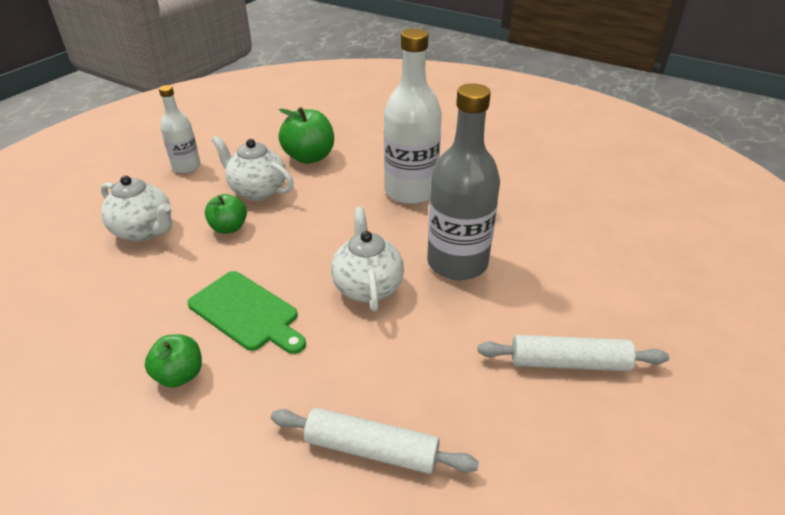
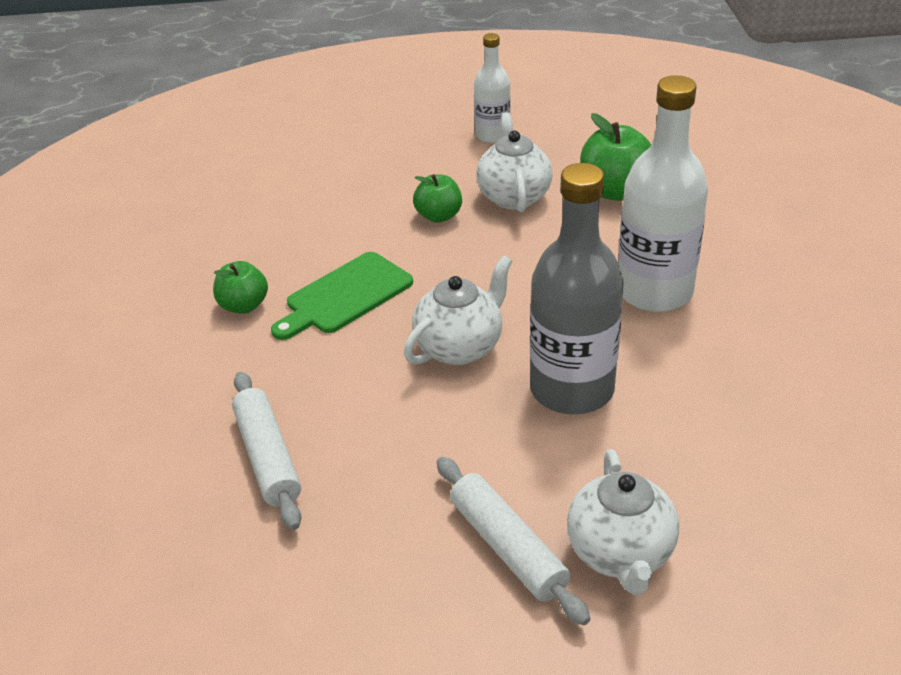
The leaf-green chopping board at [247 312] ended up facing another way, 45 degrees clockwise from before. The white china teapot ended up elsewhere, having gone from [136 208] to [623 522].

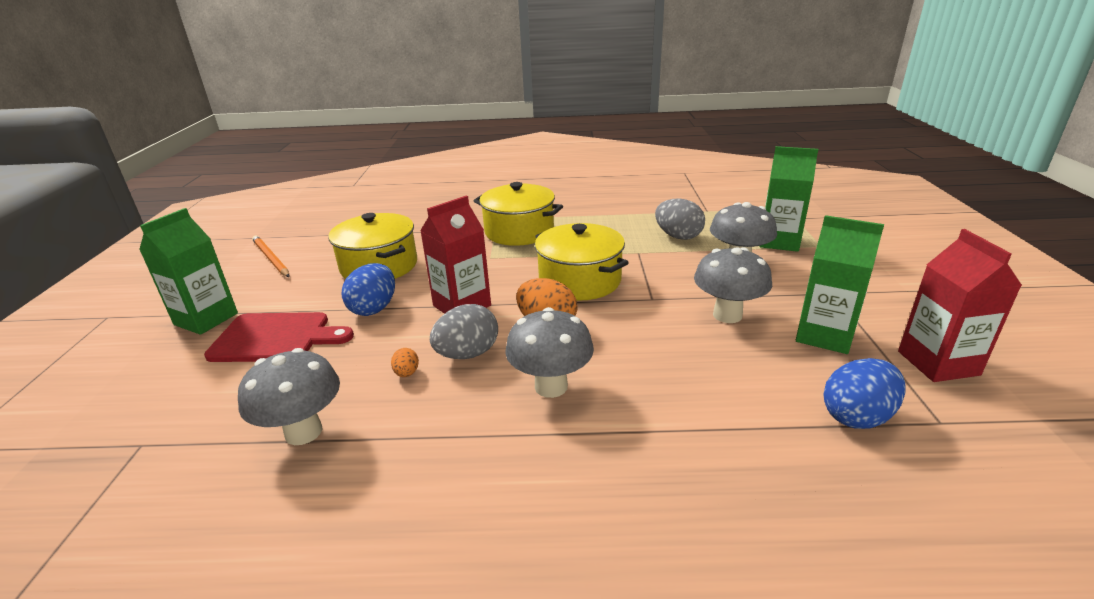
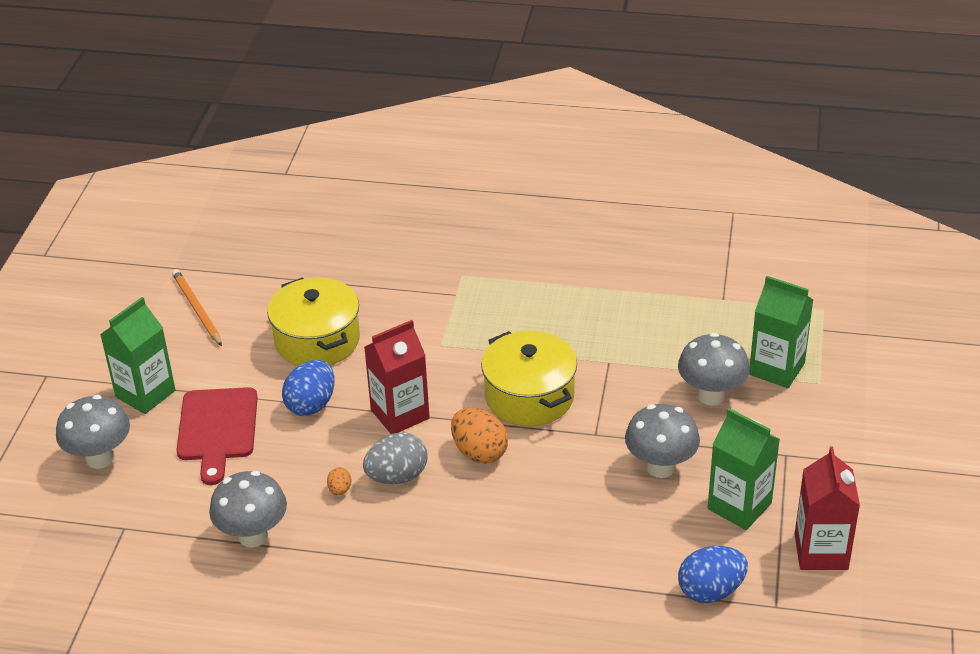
The ash-grey mushroom ended up elsewhere, having gone from [549 352] to [93 432]. The scarlet chopping board at [279 337] ended up facing another way, 75 degrees clockwise from before. The second view lost the yellow stockpot at [518 214]. The second view lost the ash-grey toy egg at [680 219].

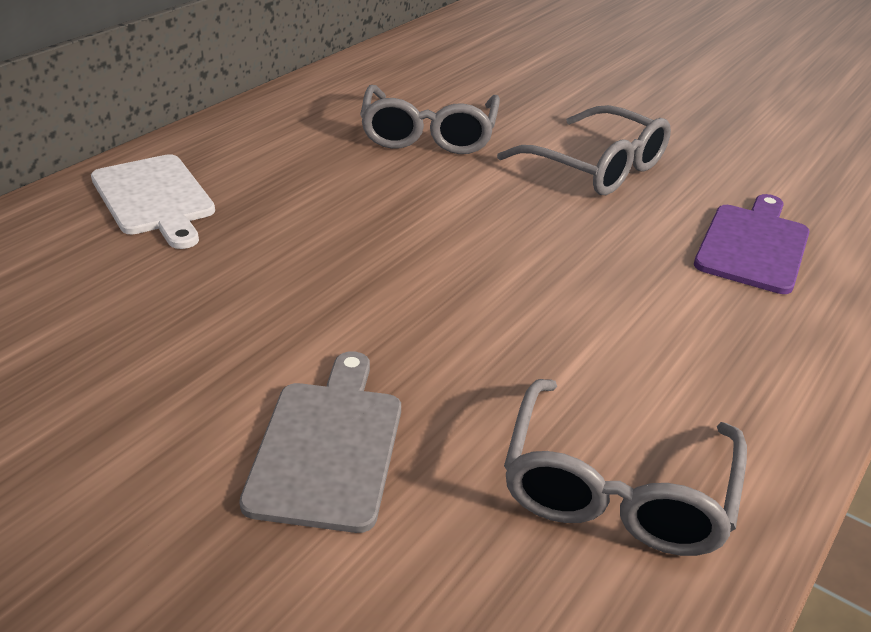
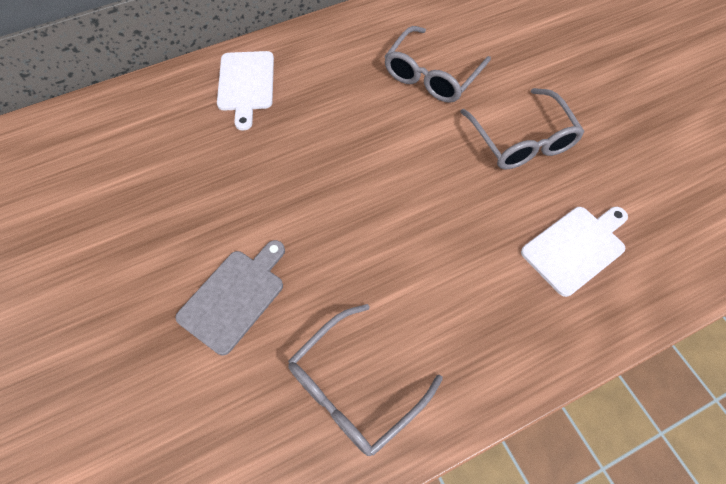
What was the royal purple chopping board at [752 244] turned into the white chopping board at [574 252].

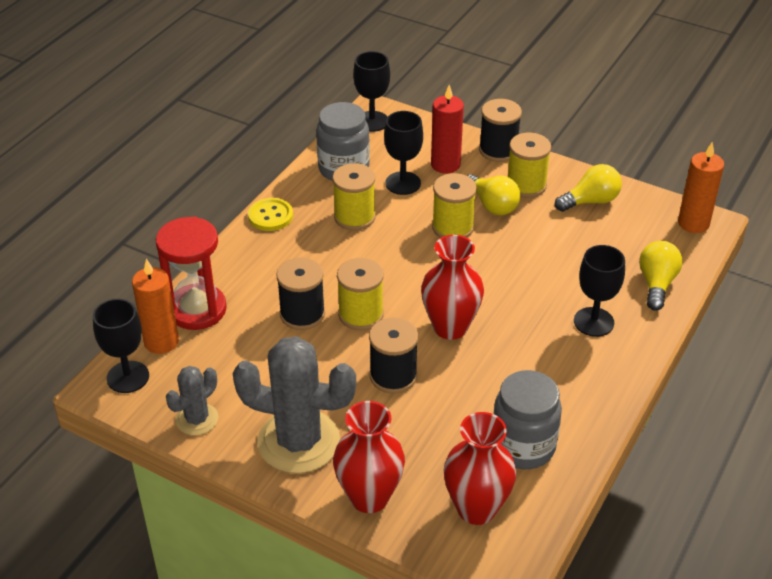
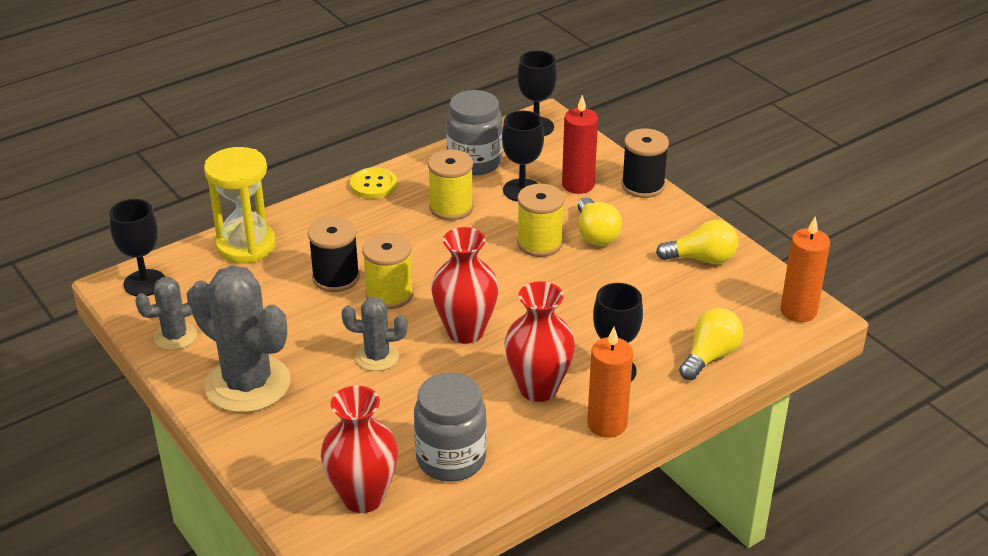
What was the scarlet hourglass at [191 273] turned into the yellow hourglass at [240 205]. Where the jet-black spool stood at [393 356], the ash-grey saguaro cactus came to stand at [375 334]. The scarlet tall vase ended up elsewhere, having gone from [369 457] to [539 341]. The orange pillar candle ended up elsewhere, having gone from [155 306] to [610 382]. The second view lost the yellow spool at [529 165].

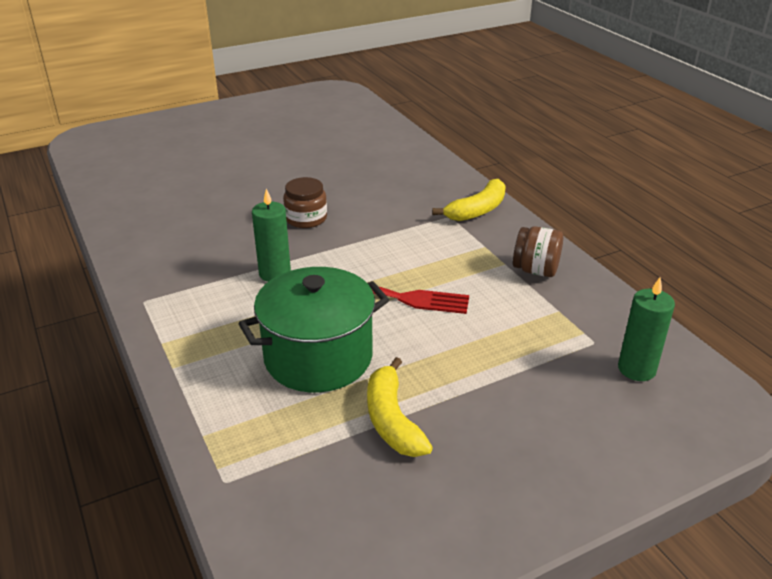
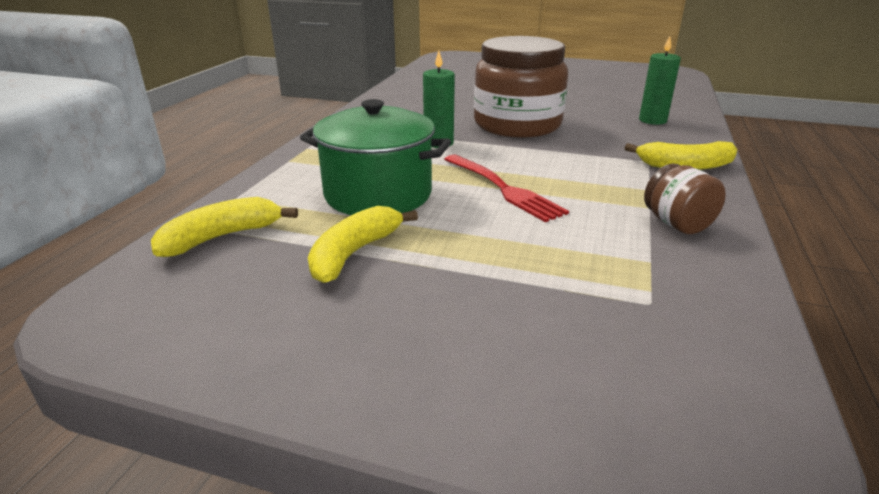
The second view gained the yellow banana at [224 227]. The size of the dark brown preserve jar at [305 202] changed by a factor of 2.19. The leaf-green pillar candle ended up elsewhere, having gone from [646 329] to [660 80].

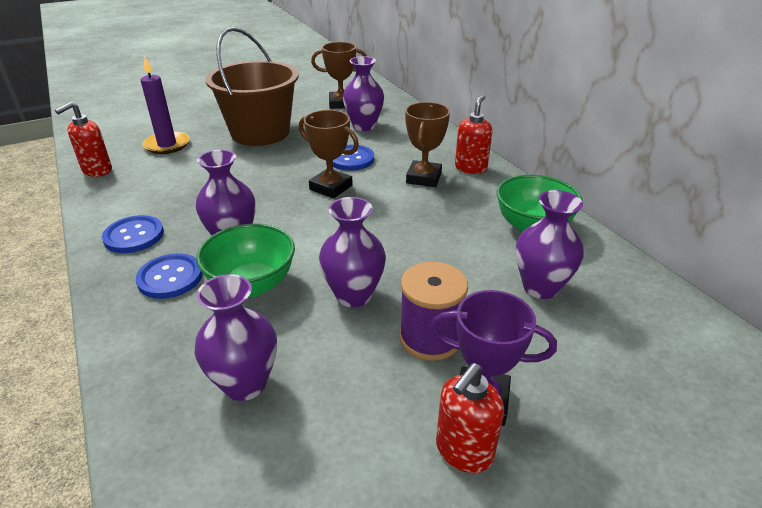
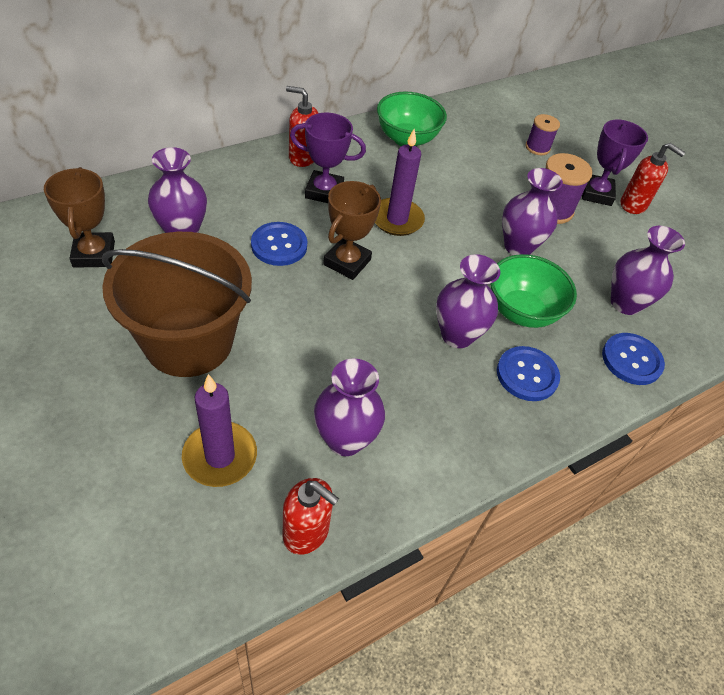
What was the dark brown prize cup at [427 144] turned into the royal purple prize cup at [328 158]. The royal purple tall vase ended up elsewhere, having gone from [550 244] to [349 407]. The second view gained the royal purple pillar candle at [400 182]. The second view gained the royal purple spool at [543 134]. The royal blue shirt button ended up elsewhere, having gone from [133 234] to [633 359].

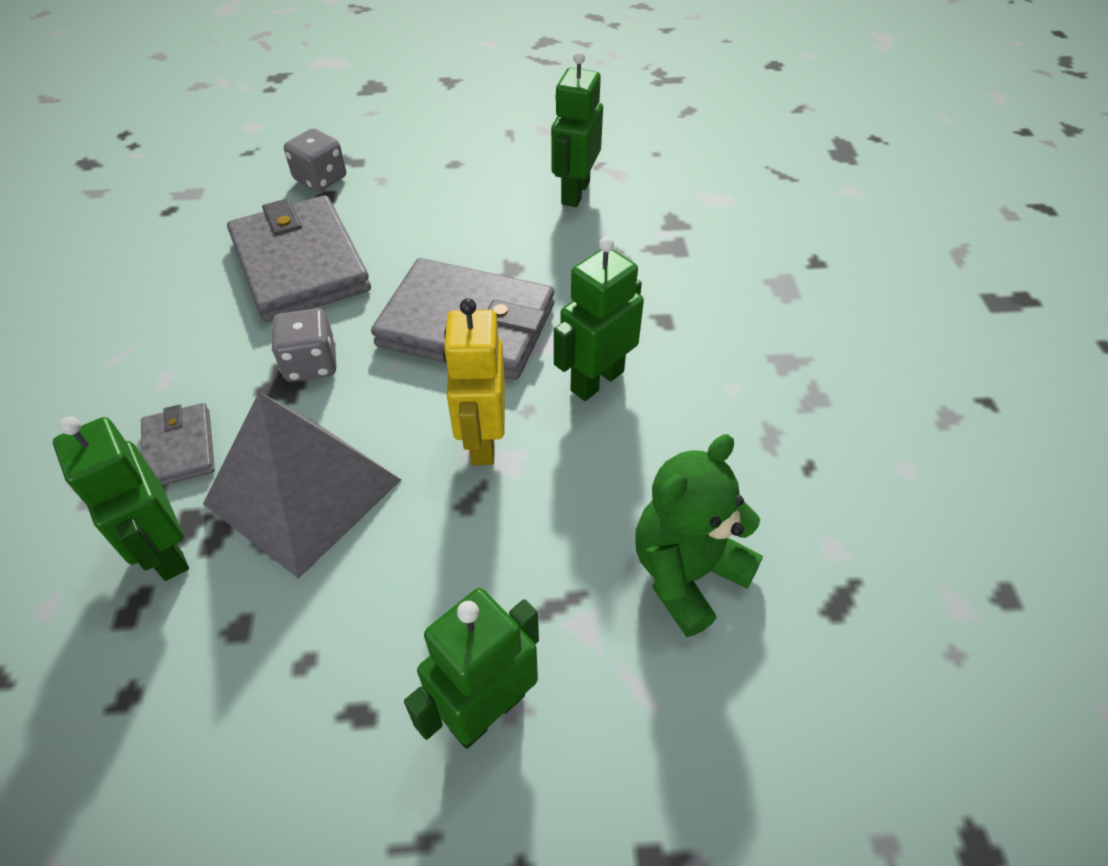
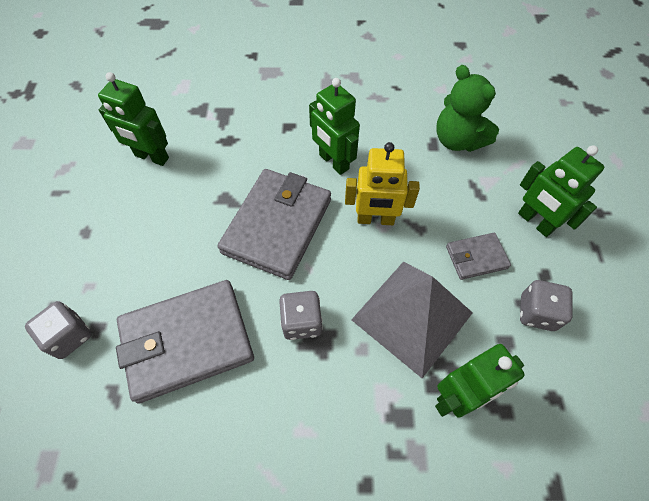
The ash-grey card wallet ended up elsewhere, having gone from [178 444] to [478 256]. The second view gained the ash-grey die at [546 305].

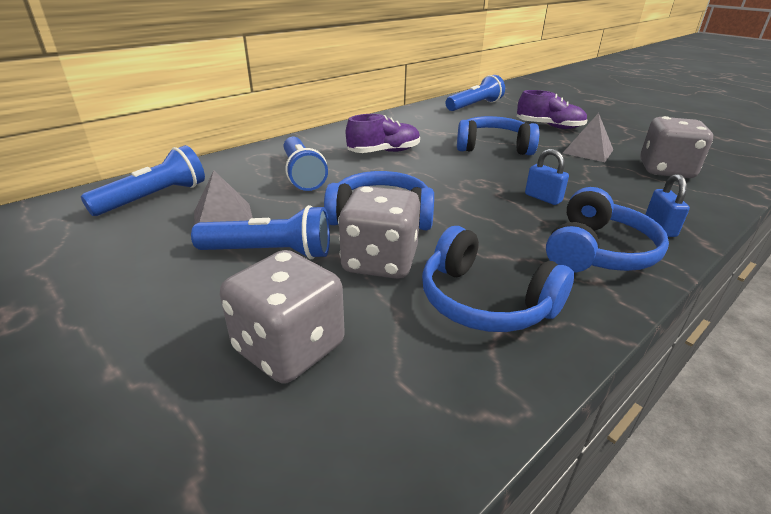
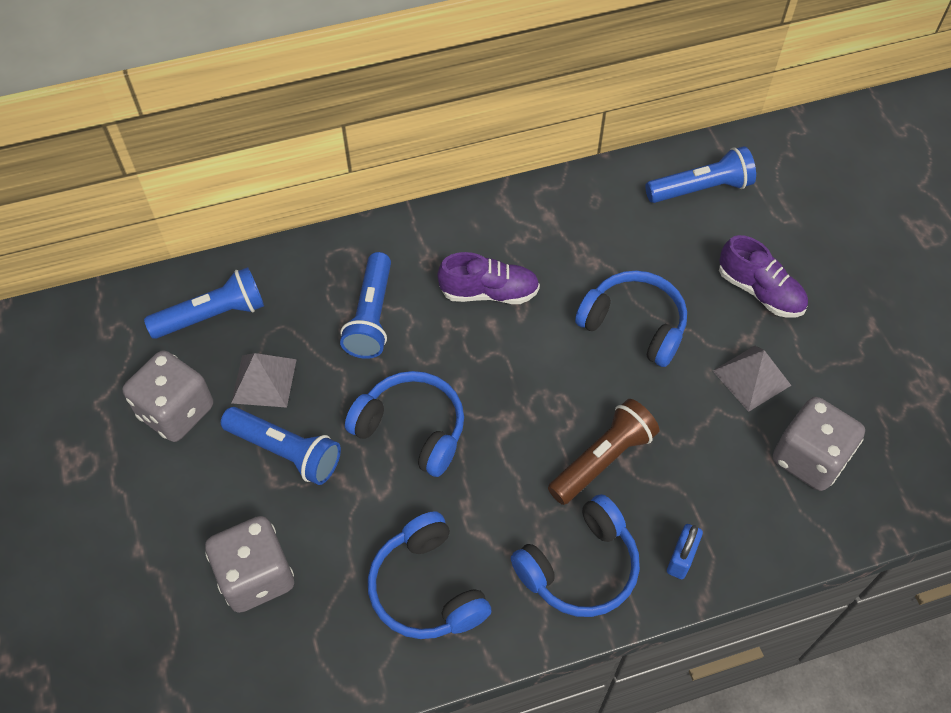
The ash-grey die ended up elsewhere, having gone from [379 232] to [167 396]. Where the royal blue lock stood at [547 177], the dark brown flashlight came to stand at [603 452].

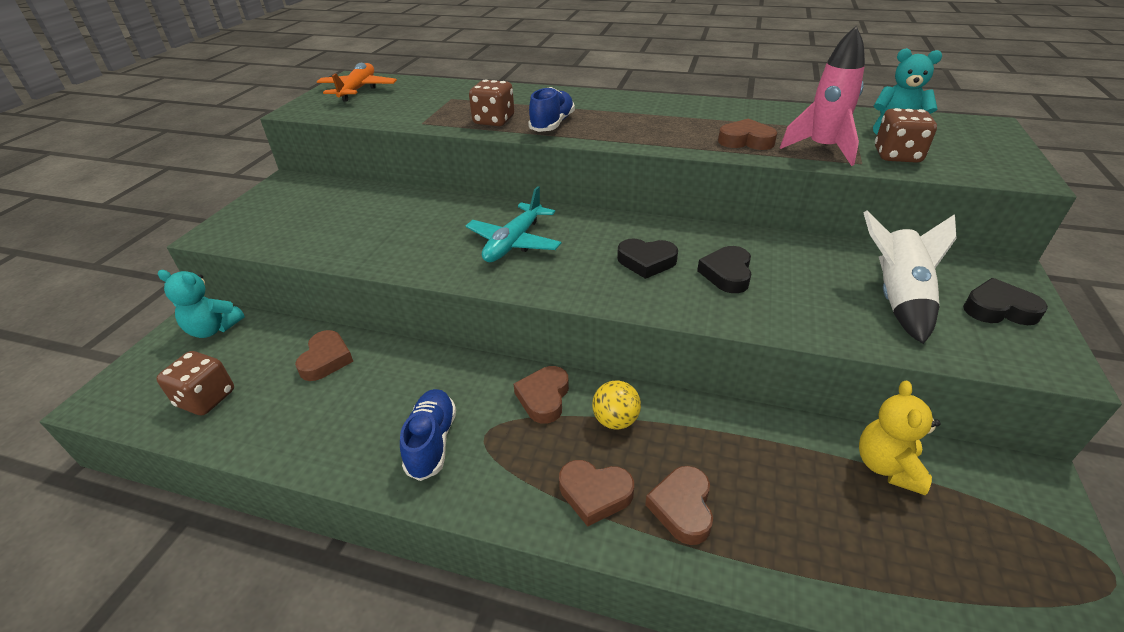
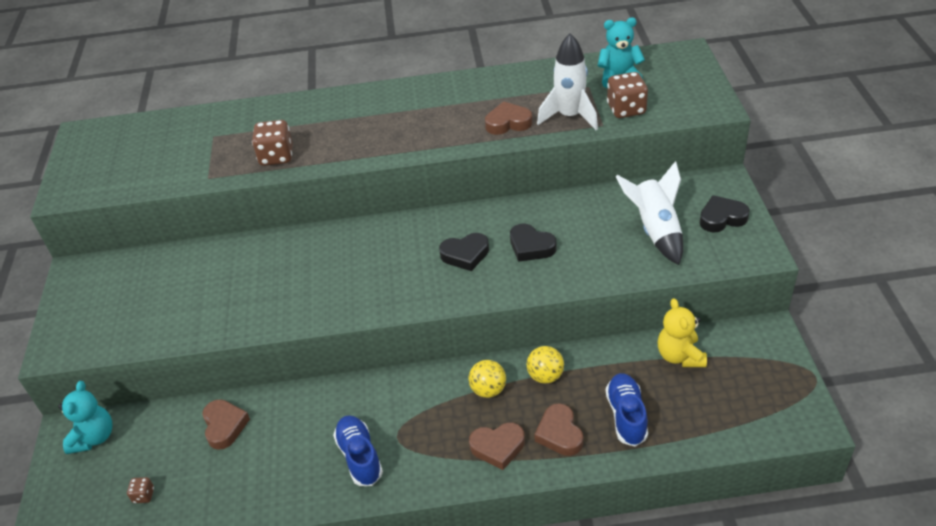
The aqua stuffed bear at [201 304] ended up facing another way, 75 degrees counterclockwise from before. The size of the dark brown die at [195 383] changed by a factor of 0.50. The jet-black heart at [724 269] ended up facing another way, 45 degrees counterclockwise from before. The second view gained the yellow sphere at [545 365]. What was the pink spaceship at [822 96] turned into the white spaceship at [567 81]. The royal blue shoe ended up elsewhere, having gone from [551 109] to [627 410]. The second view lost the orange aeroplane at [357 82]. The second view lost the aqua aeroplane at [513 224]. The second view lost the dark brown heart at [541 395].

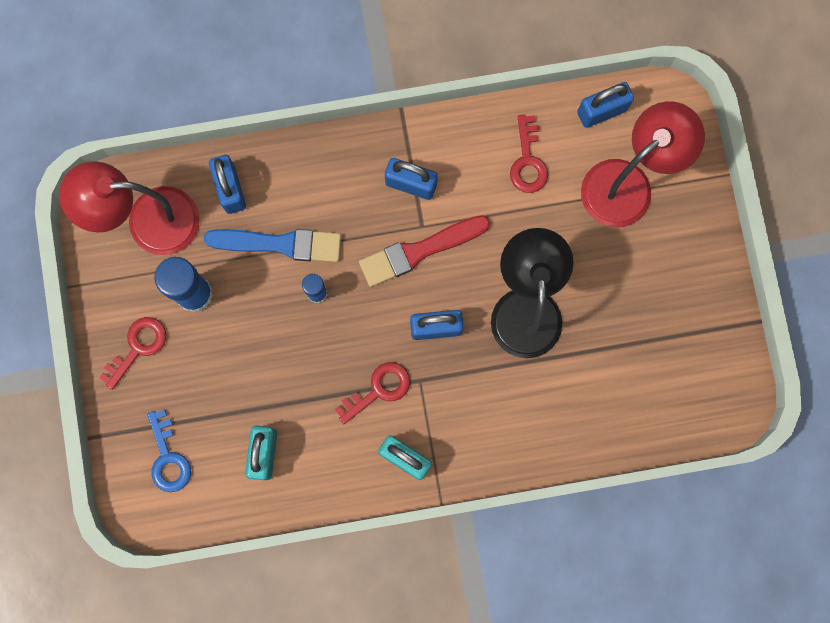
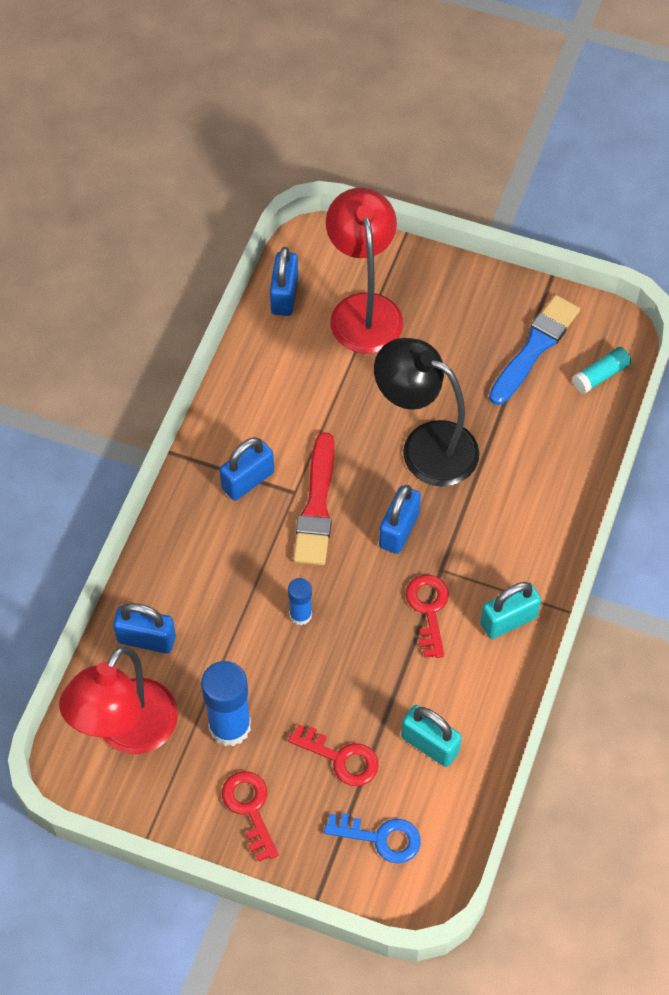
The scarlet door key ended up elsewhere, having gone from [529 154] to [333 755]. The royal blue brush ended up elsewhere, having gone from [272 245] to [534 350]. The second view gained the aqua glue at [601 370].

